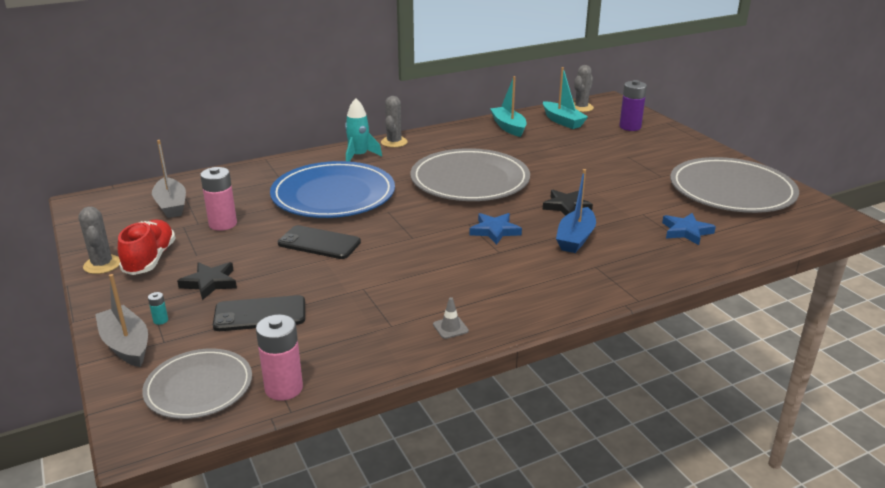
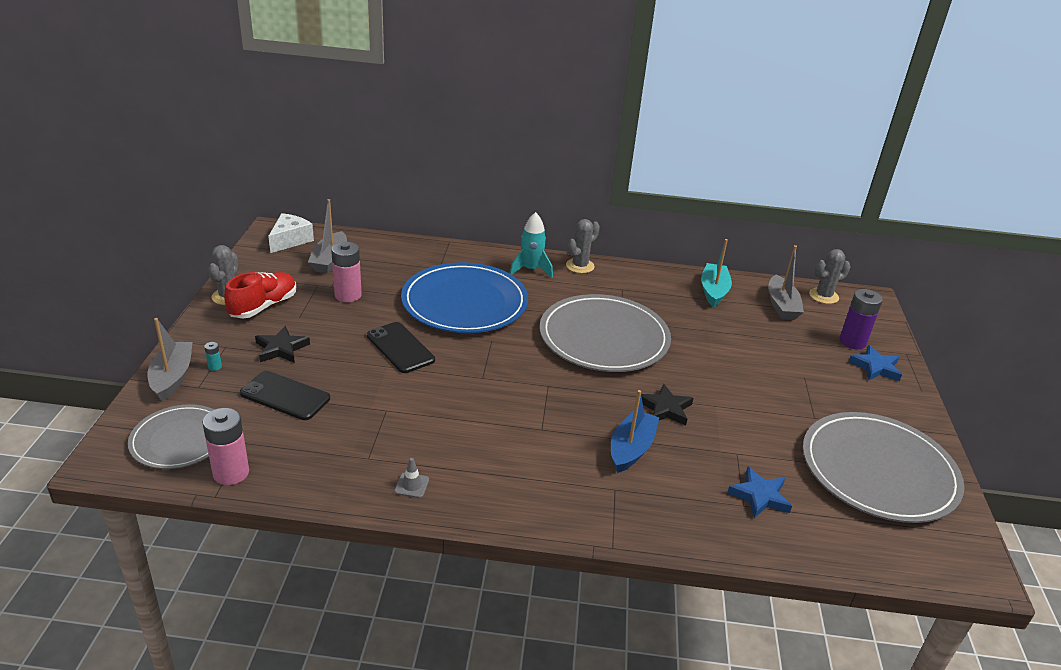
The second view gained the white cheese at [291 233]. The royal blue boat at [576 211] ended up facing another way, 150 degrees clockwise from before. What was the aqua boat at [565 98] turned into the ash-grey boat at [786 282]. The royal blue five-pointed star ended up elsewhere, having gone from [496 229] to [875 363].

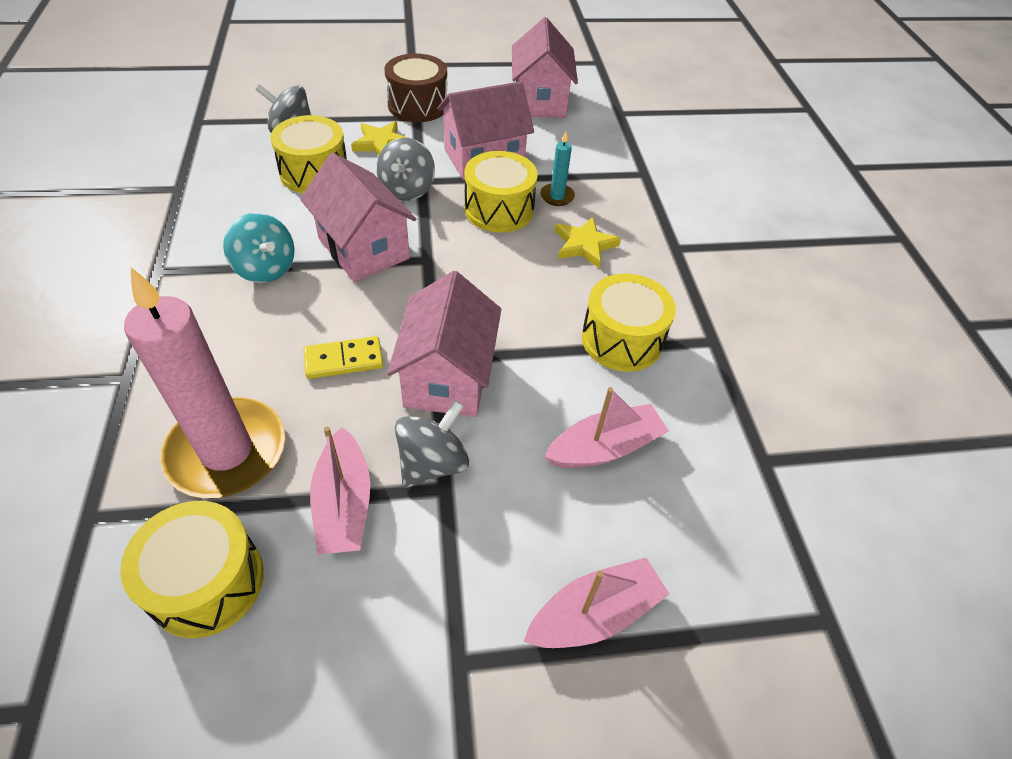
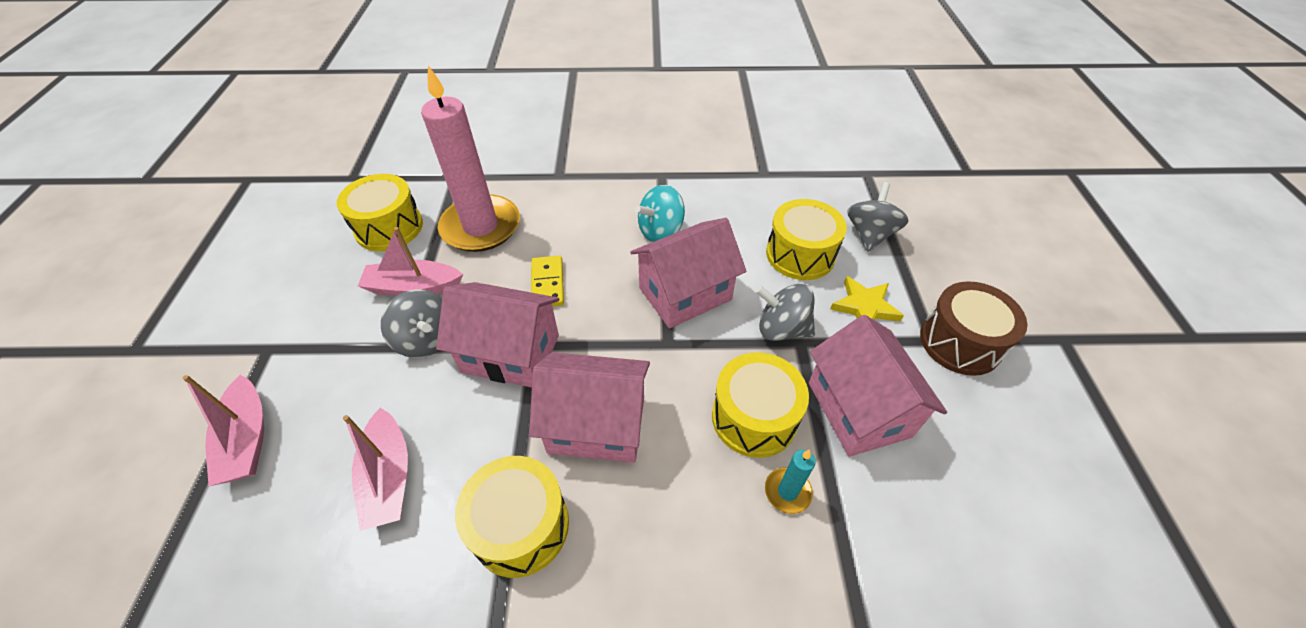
The pink cottage ended up elsewhere, having gone from [545 67] to [589 407]. The second view lost the yellow five-pointed star at [588 242].

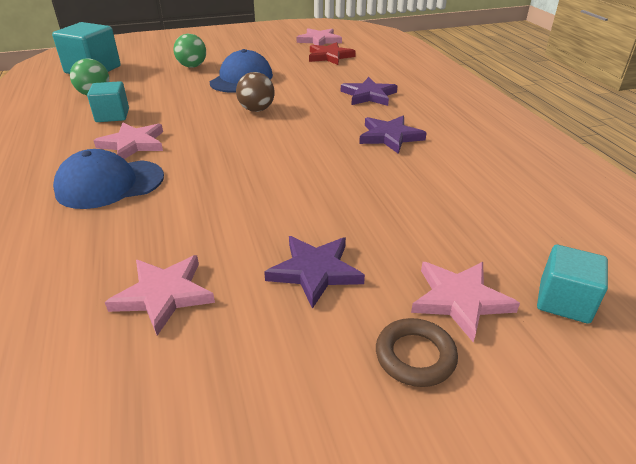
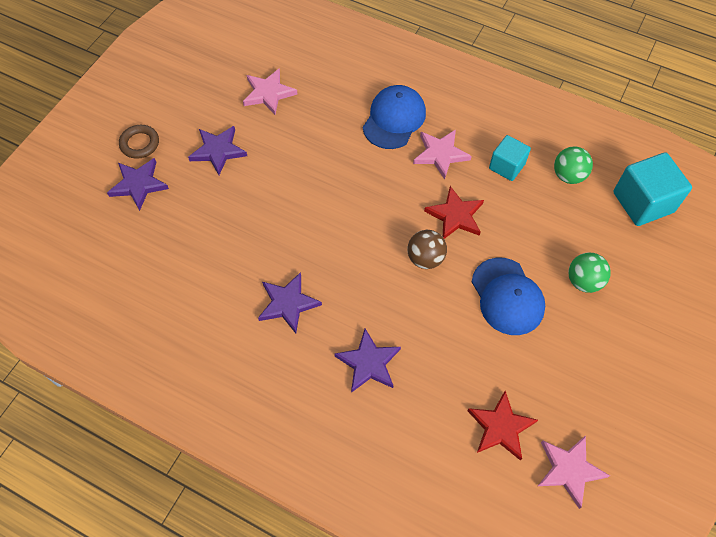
What was the pink five-pointed star at [465 302] turned into the royal purple five-pointed star at [138 184]. The second view gained the scarlet five-pointed star at [454 212]. The second view lost the aqua solid cube at [572 284].

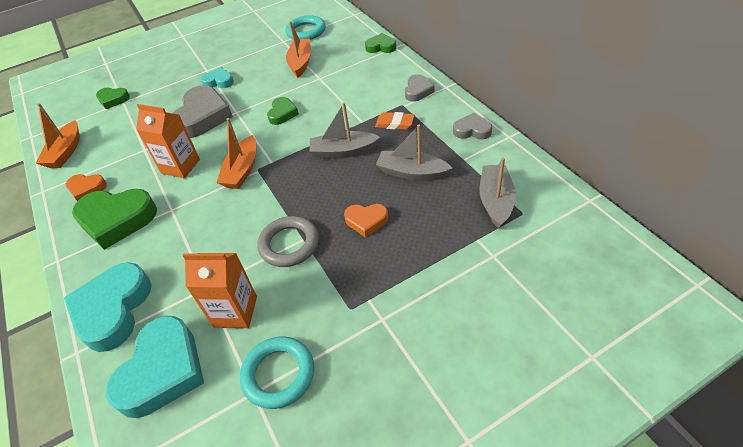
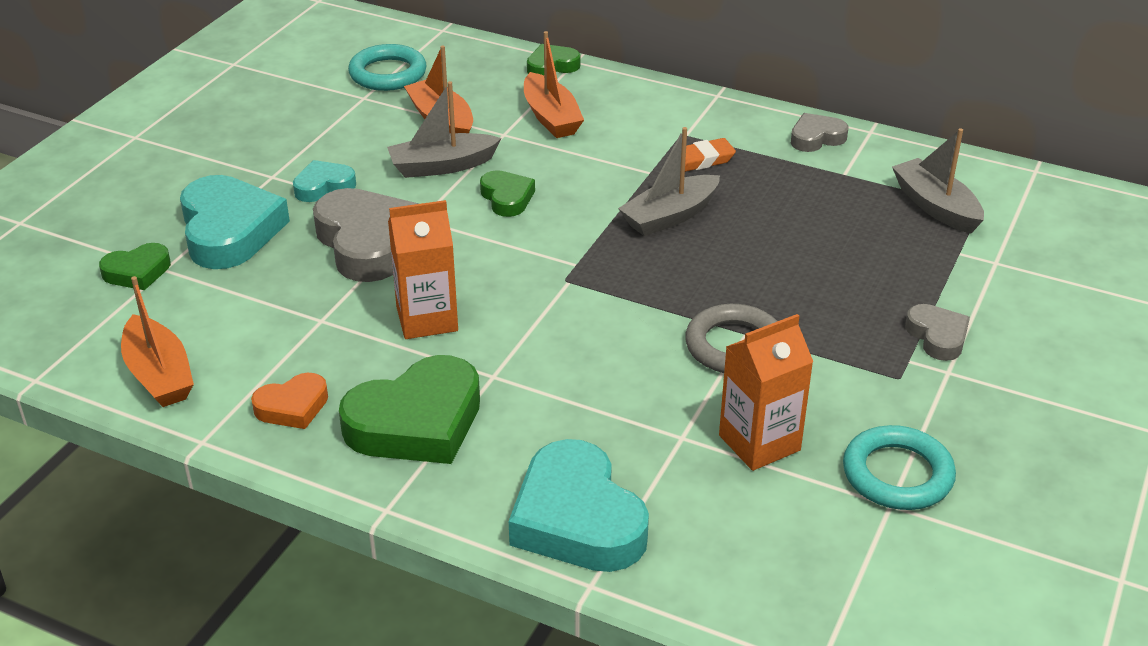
The aqua heart ended up elsewhere, having gone from [155 367] to [235 222]. The ash-grey boat ended up elsewhere, having gone from [414 153] to [444 129]. The orange boat ended up elsewhere, having gone from [236 153] to [554 84]. The ash-grey heart ended up elsewhere, having gone from [420 88] to [937 332]. The second view lost the orange heart at [366 221].

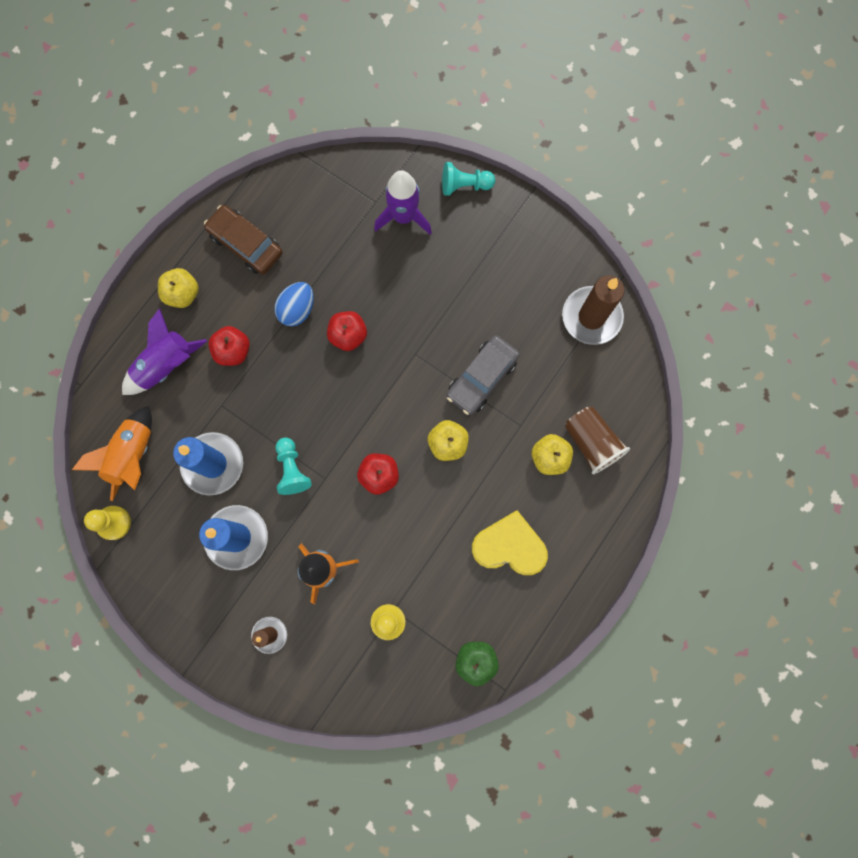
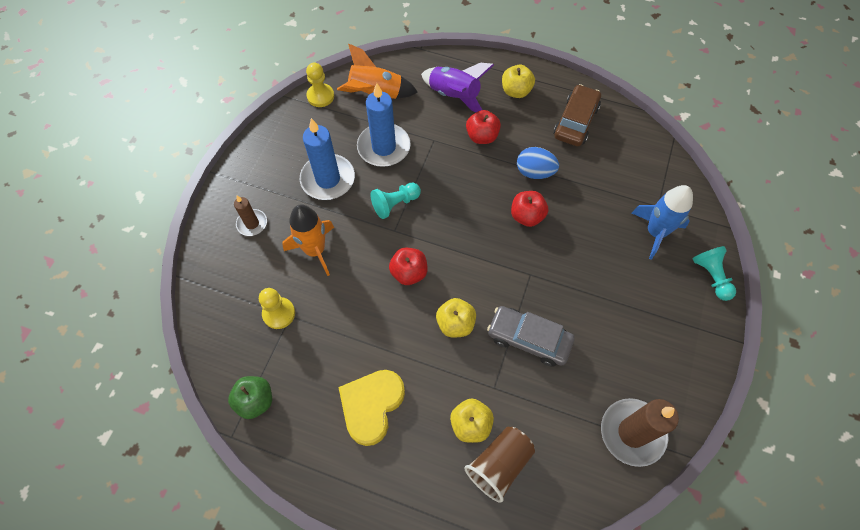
The yellow heart at [510 542] ended up facing another way, 150 degrees counterclockwise from before. What was the royal purple spaceship at [403 202] turned into the royal blue spaceship at [662 222].

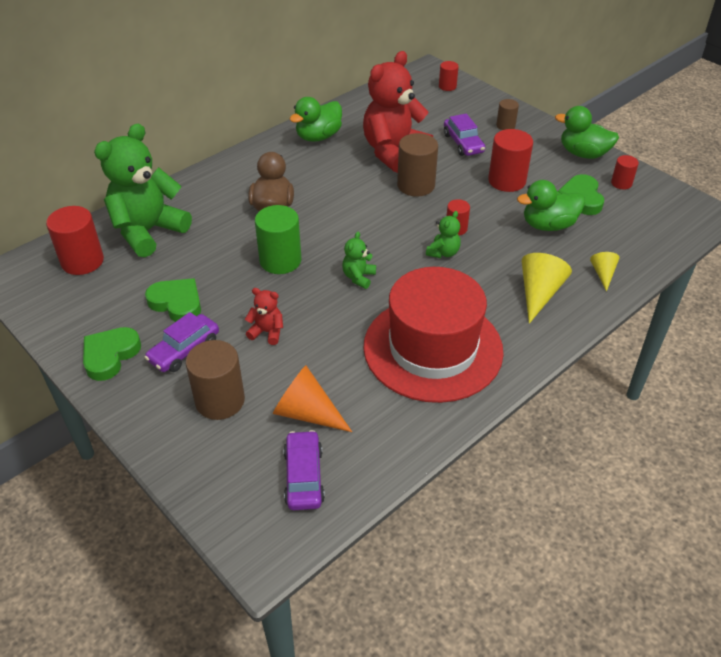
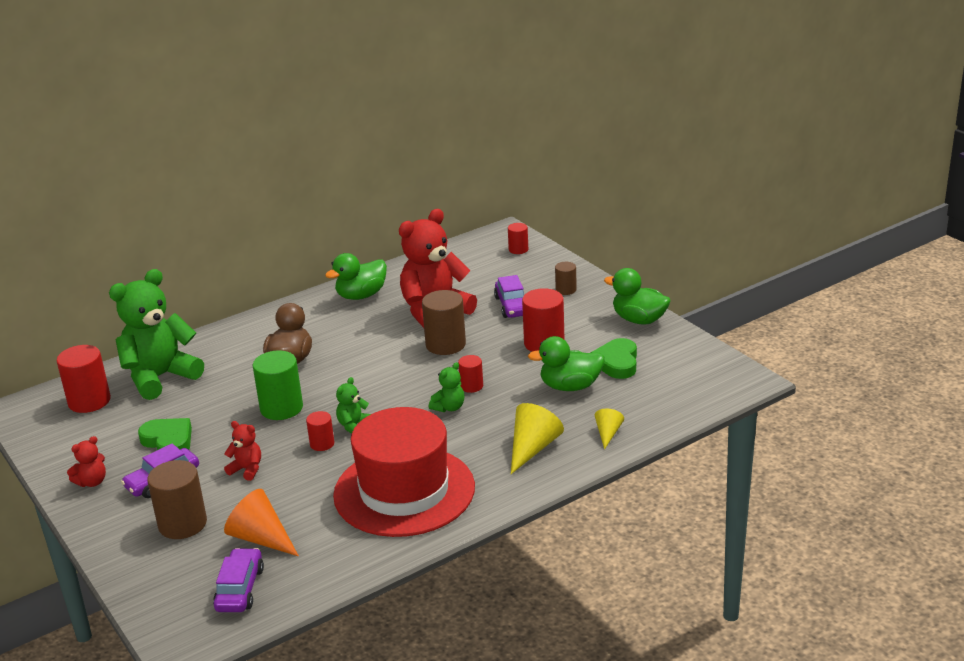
Where the leaf-green heart stood at [112 354], the scarlet stuffed bear came to stand at [86 461]. The scarlet solid cylinder ended up elsewhere, having gone from [625 172] to [320 431].

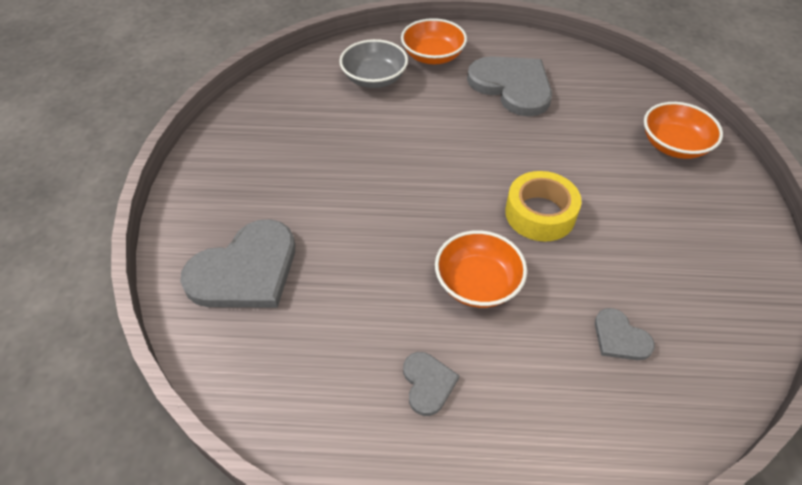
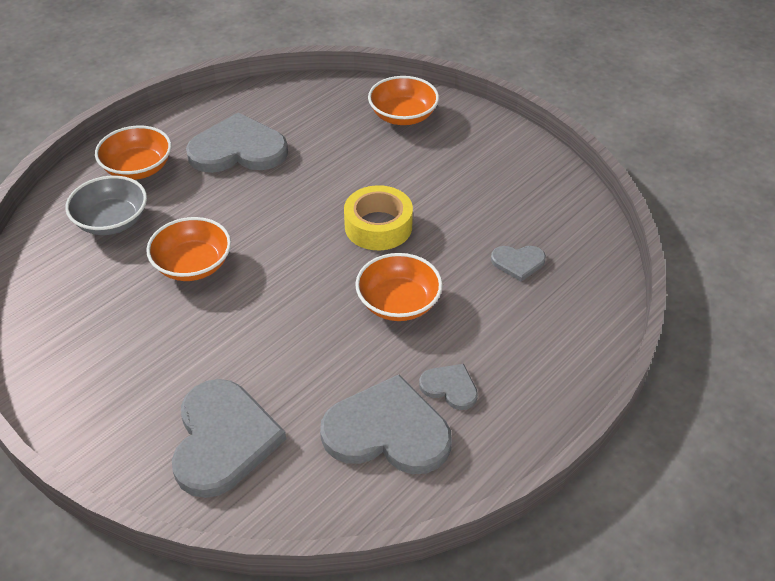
The second view gained the orange serving bowl at [188 249]. The second view gained the ash-grey heart at [386 424].

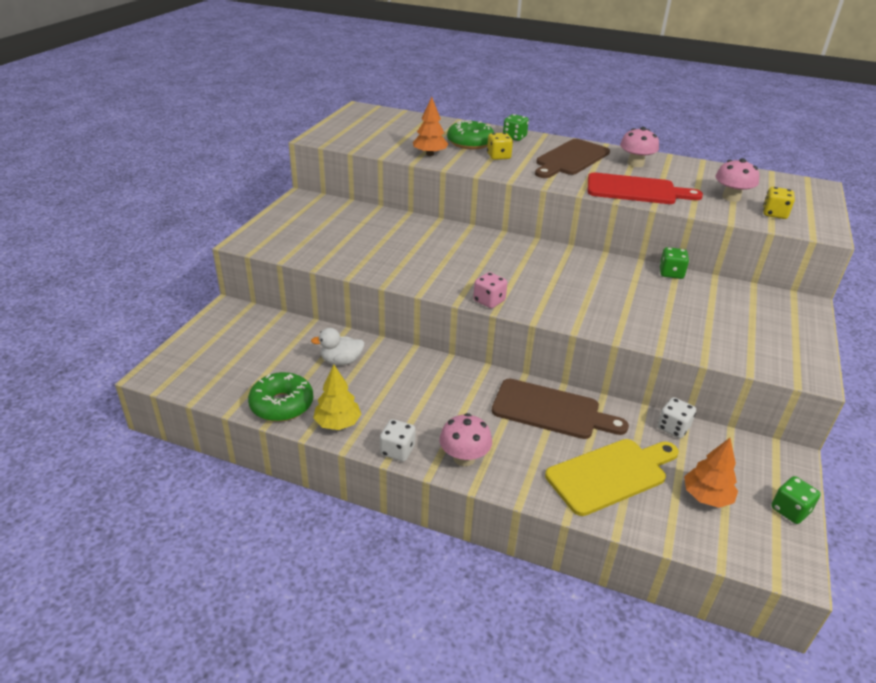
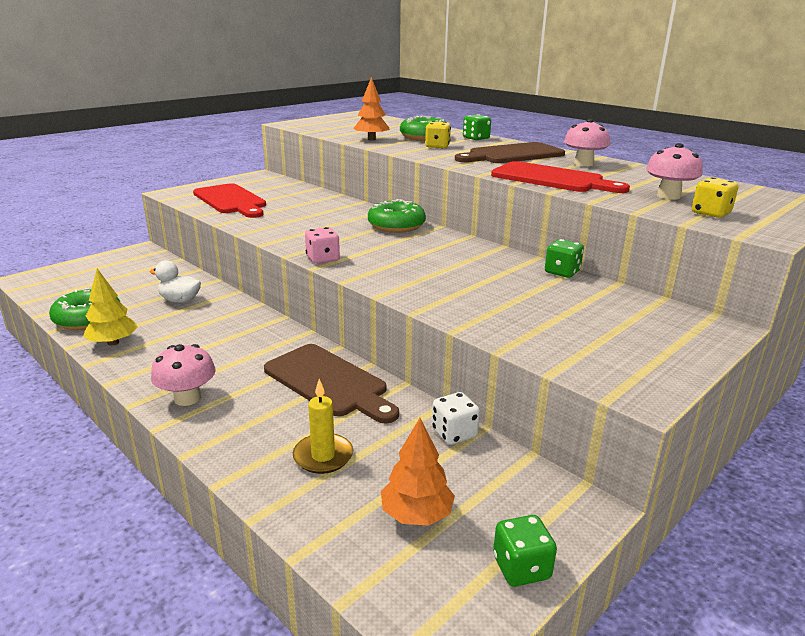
The second view gained the scarlet chopping board at [229 200]. Where the yellow chopping board stood at [612 477], the yellow pillar candle came to stand at [323 426]. The second view gained the leaf-green donut at [397 216]. The second view lost the white die at [398 440].

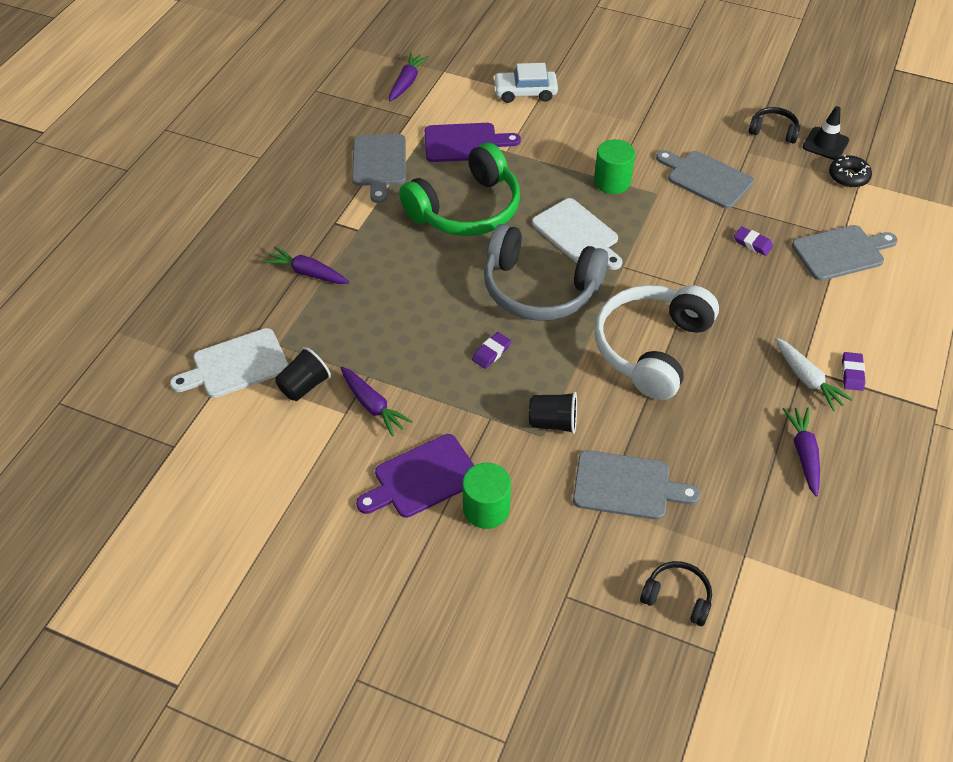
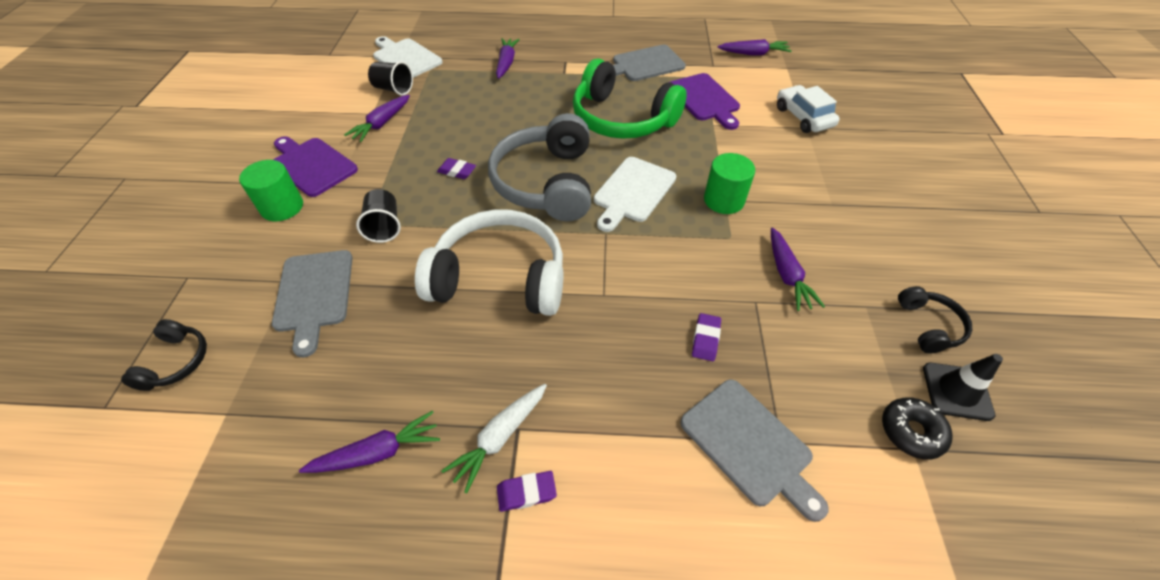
Where the ash-grey chopping board stood at [705 179], the royal purple carrot came to stand at [798 269].

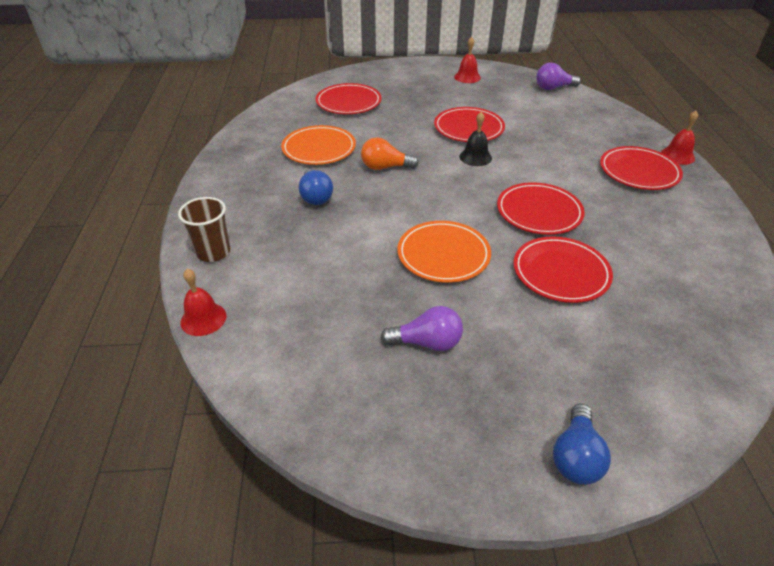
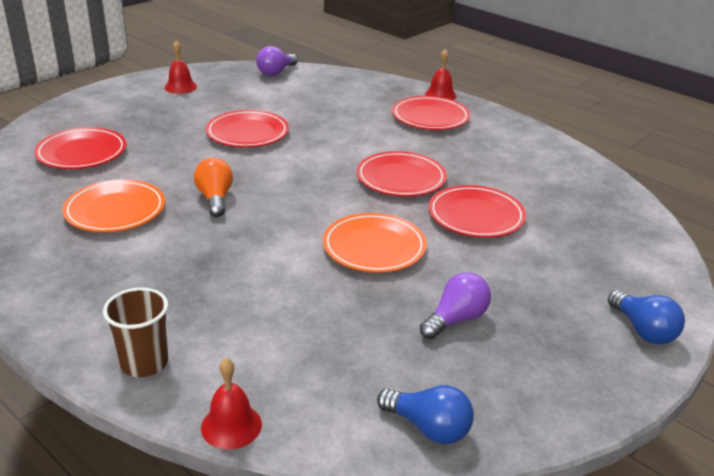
The orange lightbulb at [390 153] ended up facing another way, 120 degrees clockwise from before. The royal blue lightbulb ended up elsewhere, having gone from [316 187] to [425 414]. The second view lost the jet-black hand bell at [475 139].

